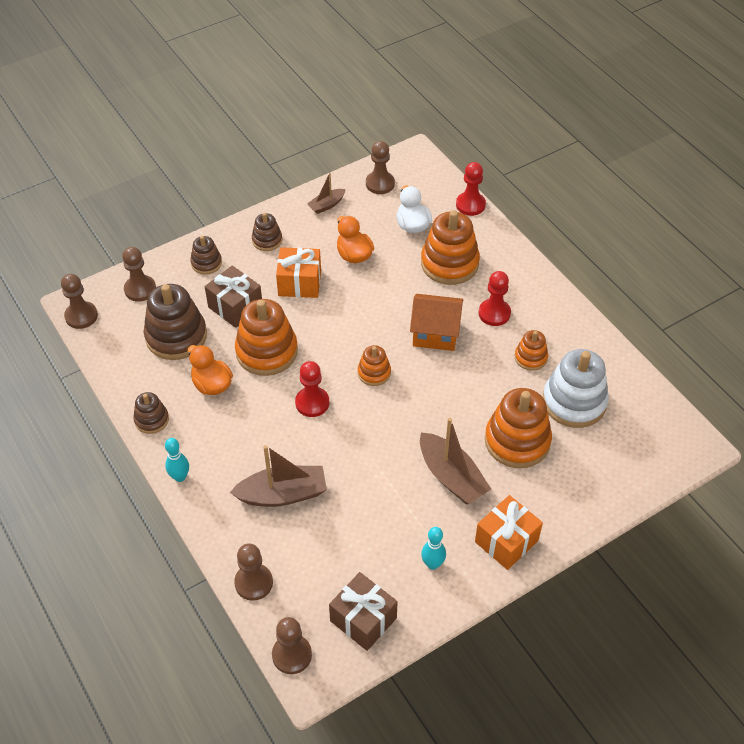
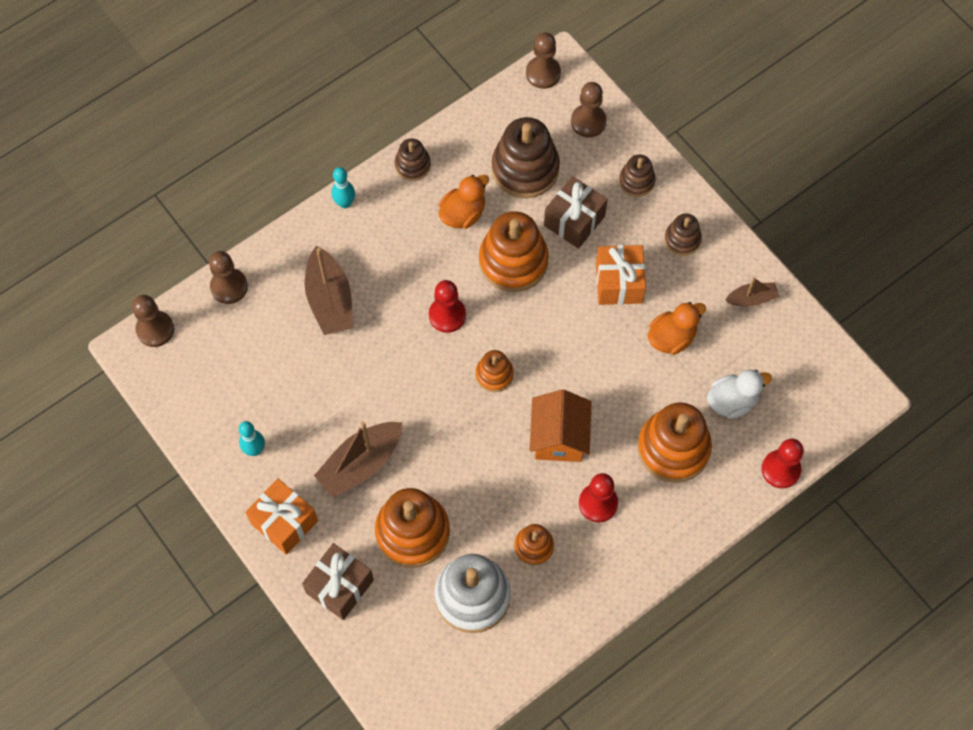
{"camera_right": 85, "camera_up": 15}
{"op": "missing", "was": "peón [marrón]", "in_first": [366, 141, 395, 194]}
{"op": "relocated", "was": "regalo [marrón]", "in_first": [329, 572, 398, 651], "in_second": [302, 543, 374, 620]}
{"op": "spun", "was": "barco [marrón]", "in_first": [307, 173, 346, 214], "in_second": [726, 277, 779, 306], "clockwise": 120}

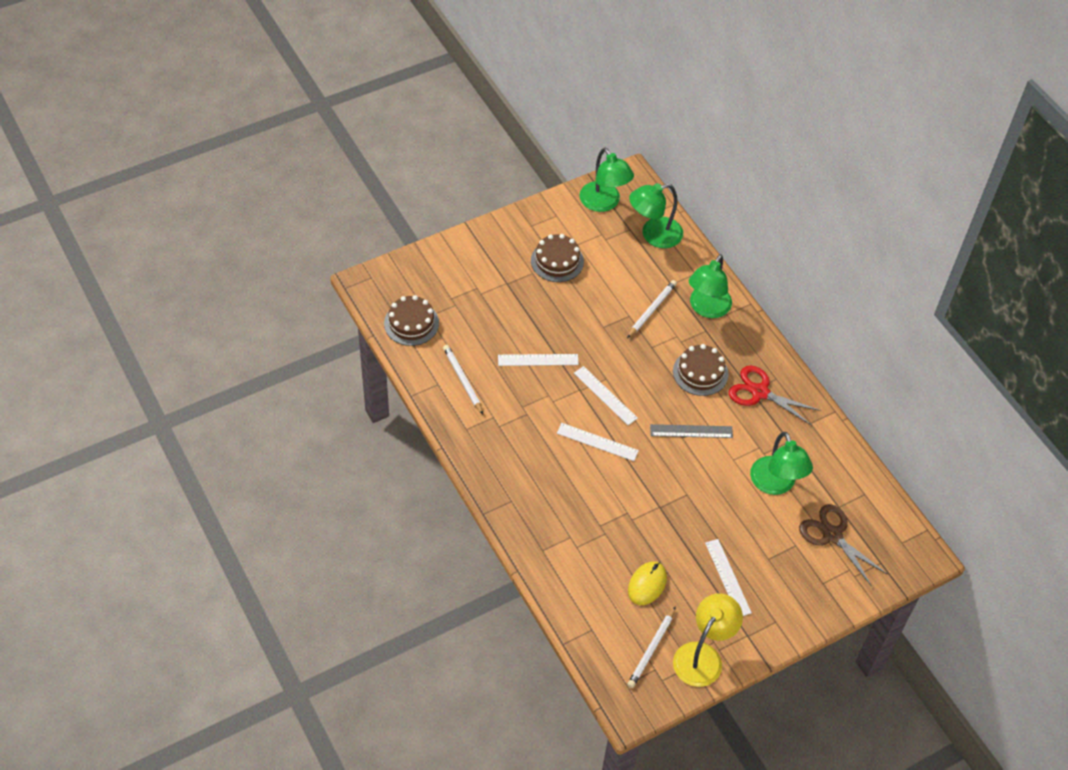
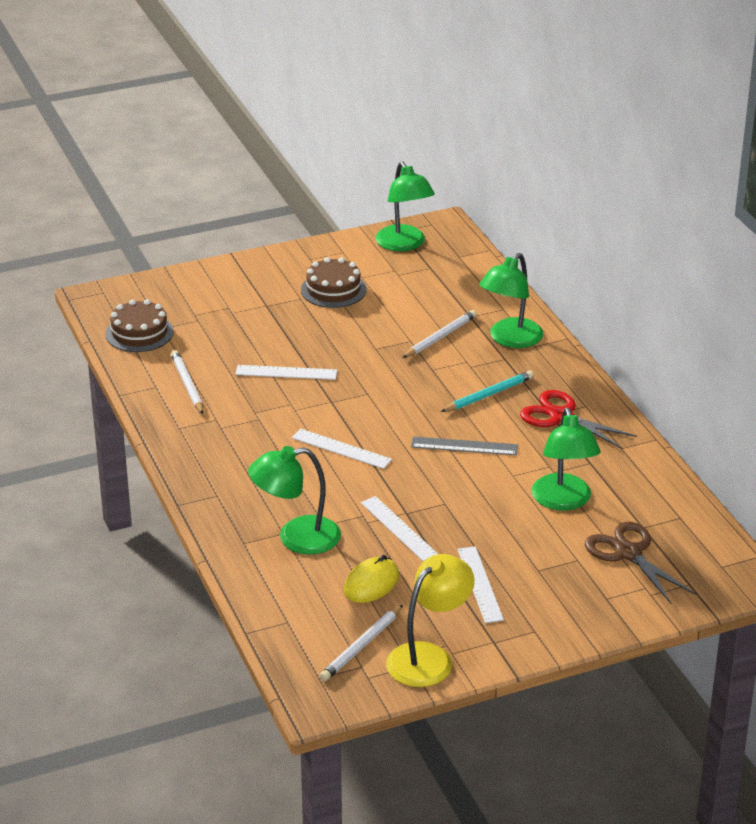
{"camera_right": 10, "camera_up": -20}
{"op": "relocated", "was": "regla [blanco]", "in_first": [574, 366, 638, 425], "in_second": [361, 496, 438, 561]}
{"op": "relocated", "was": "lámpara [verde]", "in_first": [629, 183, 683, 248], "in_second": [248, 446, 341, 555]}
{"op": "exchanged", "was": "tarta [marrón]", "now": "lápiz [turquesa]", "in_first": [673, 344, 729, 396], "in_second": [440, 370, 534, 412]}

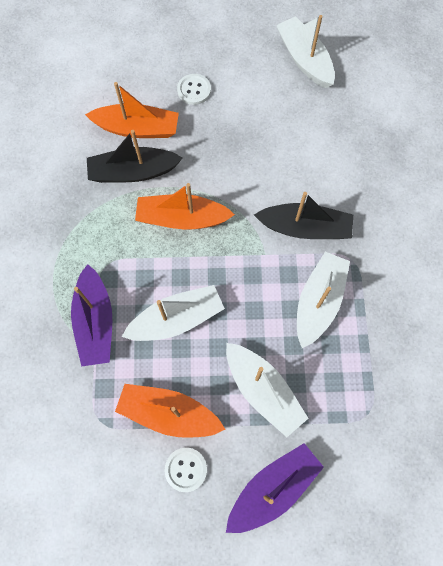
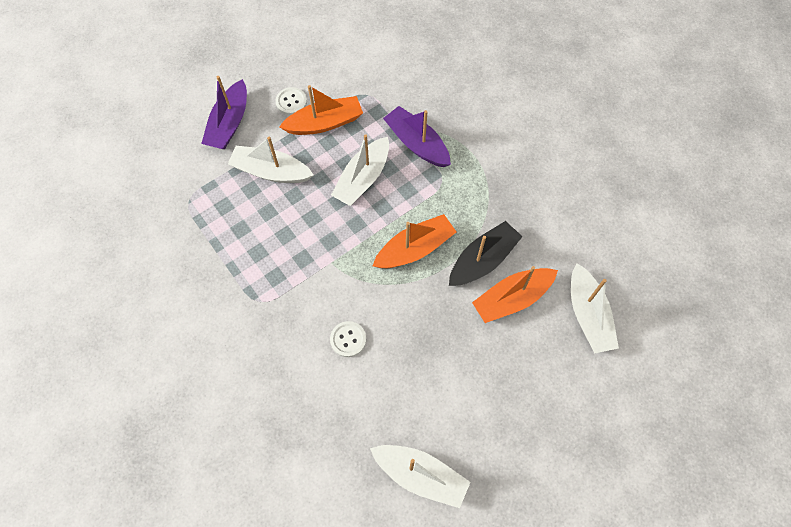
{"camera_right": 145, "camera_up": -5}
{"op": "missing", "was": "barco [negro]", "in_first": [254, 192, 353, 239]}
{"op": "relocated", "was": "botón [blanco]", "in_first": [177, 74, 211, 105], "in_second": [330, 321, 366, 357]}
{"op": "relocated", "was": "barco [blanco]", "in_first": [297, 252, 350, 348], "in_second": [571, 263, 619, 353]}

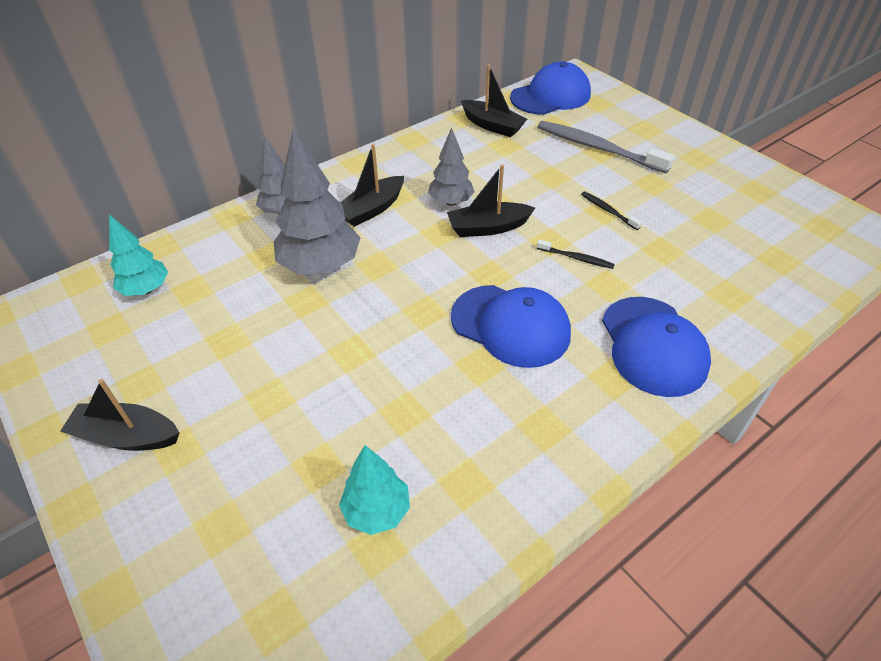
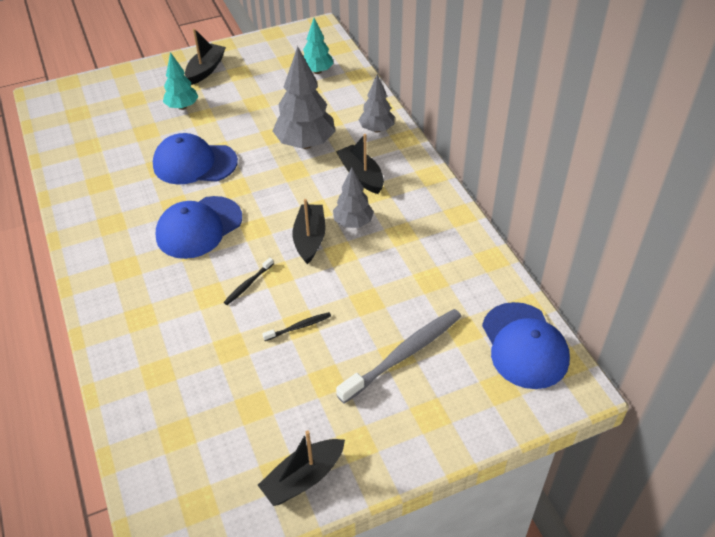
{"camera_right": 105, "camera_up": 0}
{"op": "relocated", "was": "árbol [turquesa]", "in_first": [339, 445, 410, 535], "in_second": [163, 52, 198, 110]}
{"op": "relocated", "was": "barco [negro]", "in_first": [461, 65, 527, 137], "in_second": [258, 430, 345, 506]}
{"op": "relocated", "was": "gorra [azul]", "in_first": [602, 297, 711, 397], "in_second": [153, 133, 238, 184]}

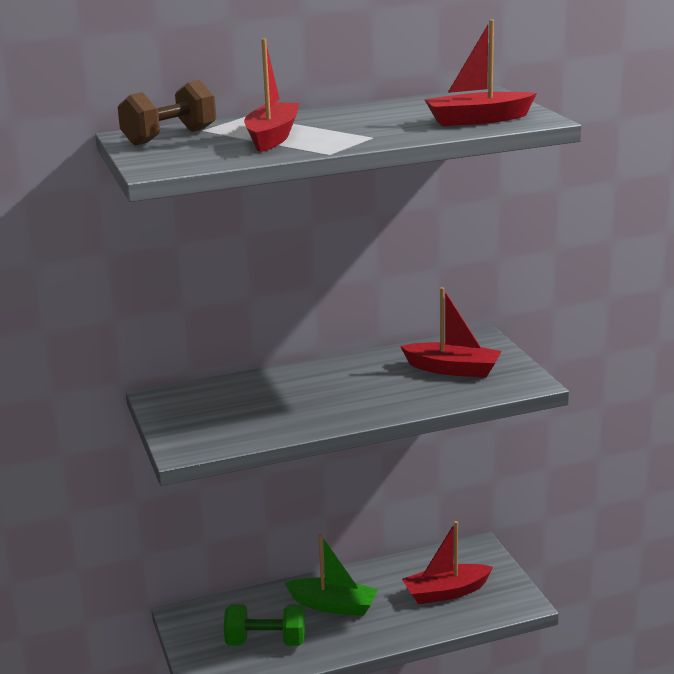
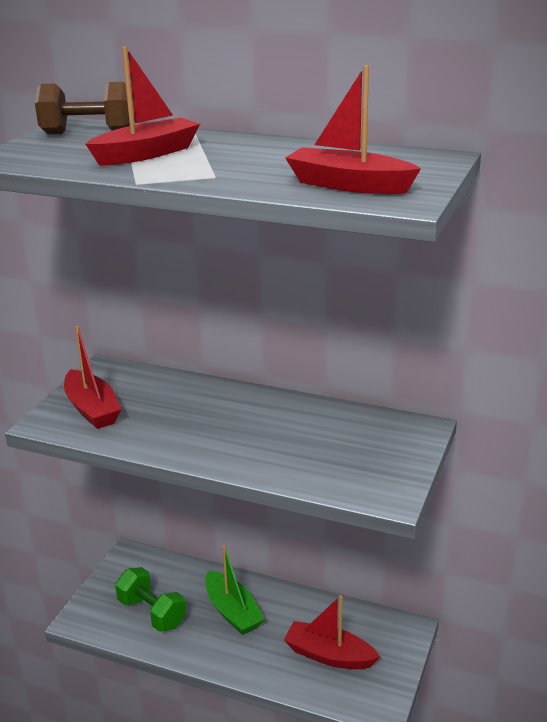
{"camera_right": 40, "camera_up": 5}
{"op": "relocated", "was": "barco [rojo]", "in_first": [400, 287, 501, 378], "in_second": [64, 326, 122, 429]}

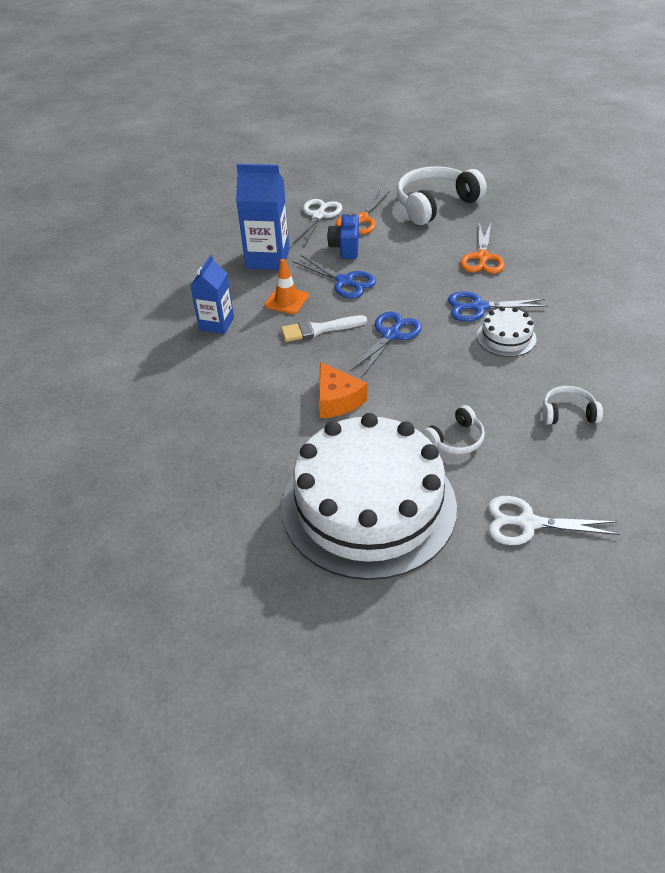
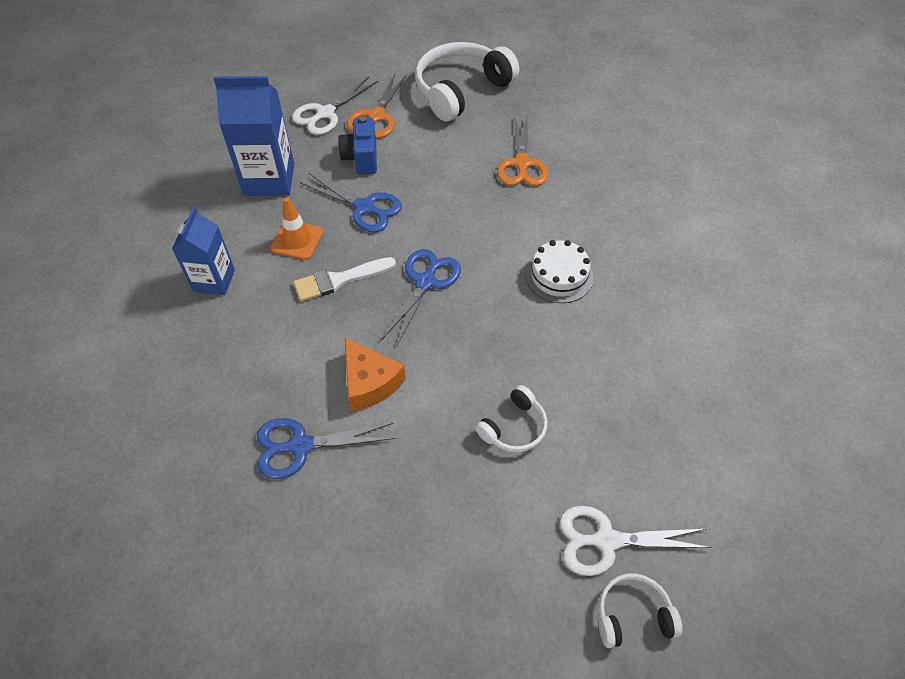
{"camera_right": -10, "camera_up": 10}
{"op": "missing", "was": "tarta [blanco]", "in_first": [282, 413, 457, 580]}
{"op": "relocated", "was": "tijeras [azul]", "in_first": [448, 291, 548, 322], "in_second": [257, 418, 396, 479]}
{"op": "relocated", "was": "auriculares [blanco]", "in_first": [543, 386, 603, 425], "in_second": [598, 573, 682, 648]}
{"op": "spun", "was": "tijeras [blanco]", "in_first": [293, 199, 342, 246], "in_second": [292, 77, 378, 135], "clockwise": -150}

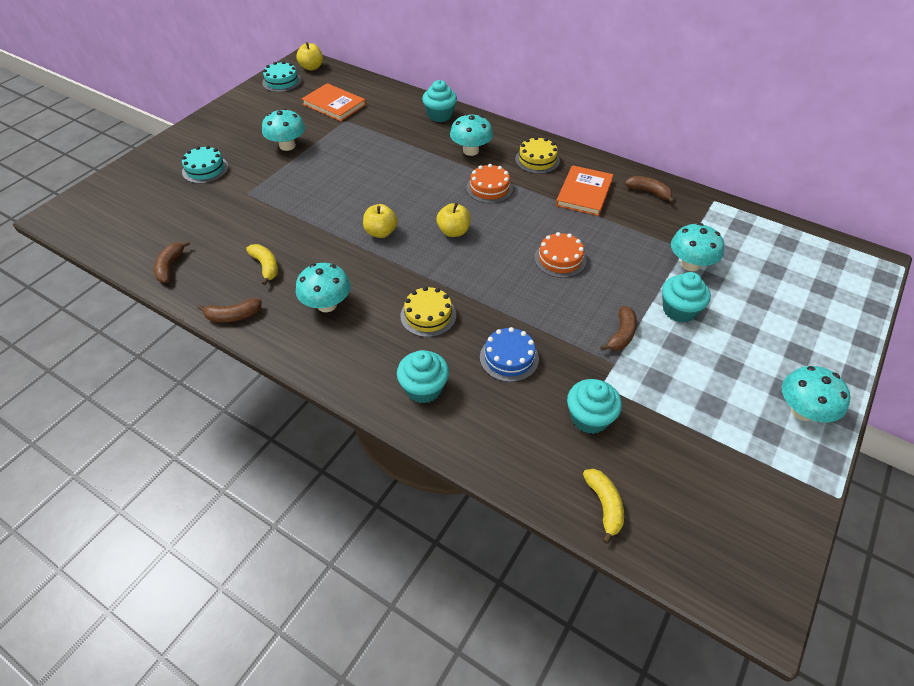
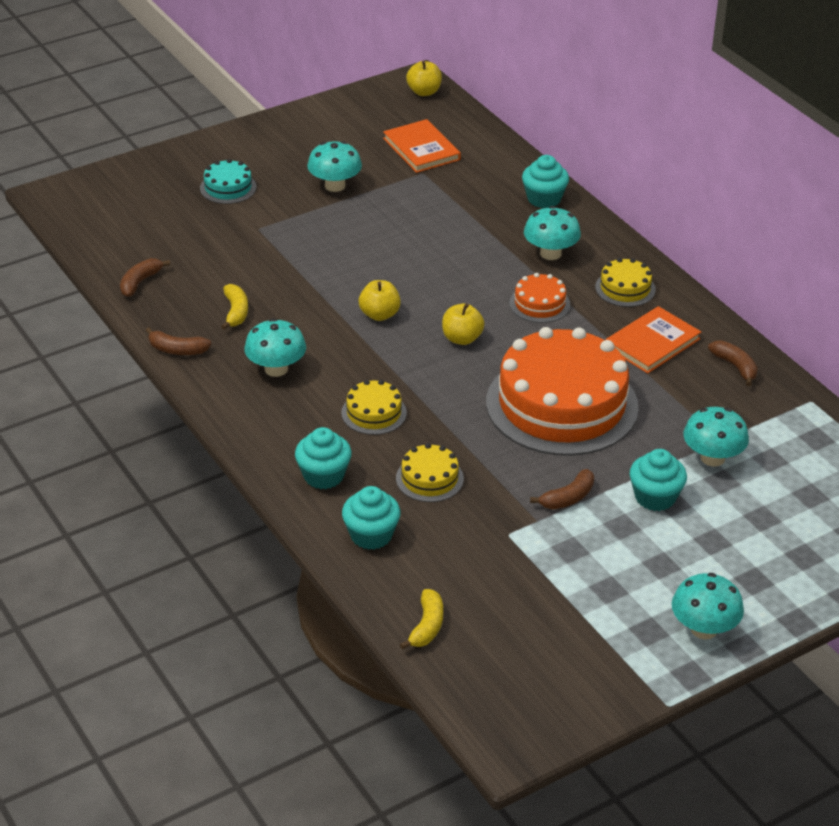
{"camera_right": 25, "camera_up": -10}
{"op": "missing", "was": "tarta [turquesa]", "in_first": [262, 61, 302, 92]}
{"op": "relocated", "was": "magdalena [turquesa]", "in_first": [567, 379, 622, 434], "in_second": [342, 486, 401, 550]}
{"op": "colour", "was": "tarta [azul]", "now": "tarta [amarillo]", "in_first": [480, 327, 539, 382], "in_second": [396, 443, 464, 502]}
{"op": "size", "was": "tarta [naranja]", "in_first": [534, 232, 586, 278], "in_second": [486, 327, 639, 456], "ratio": 2.34}

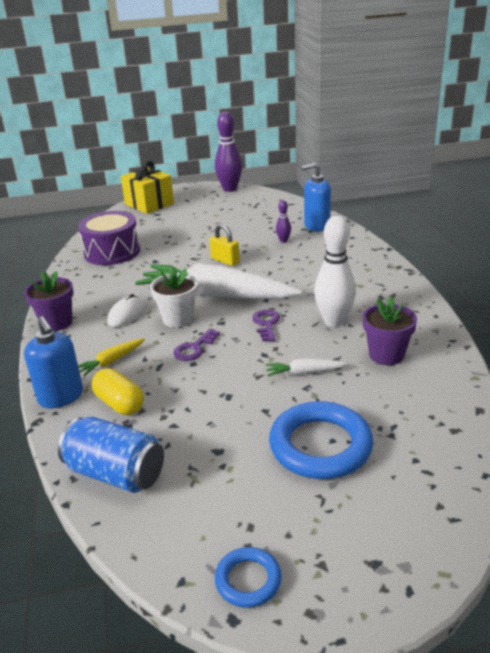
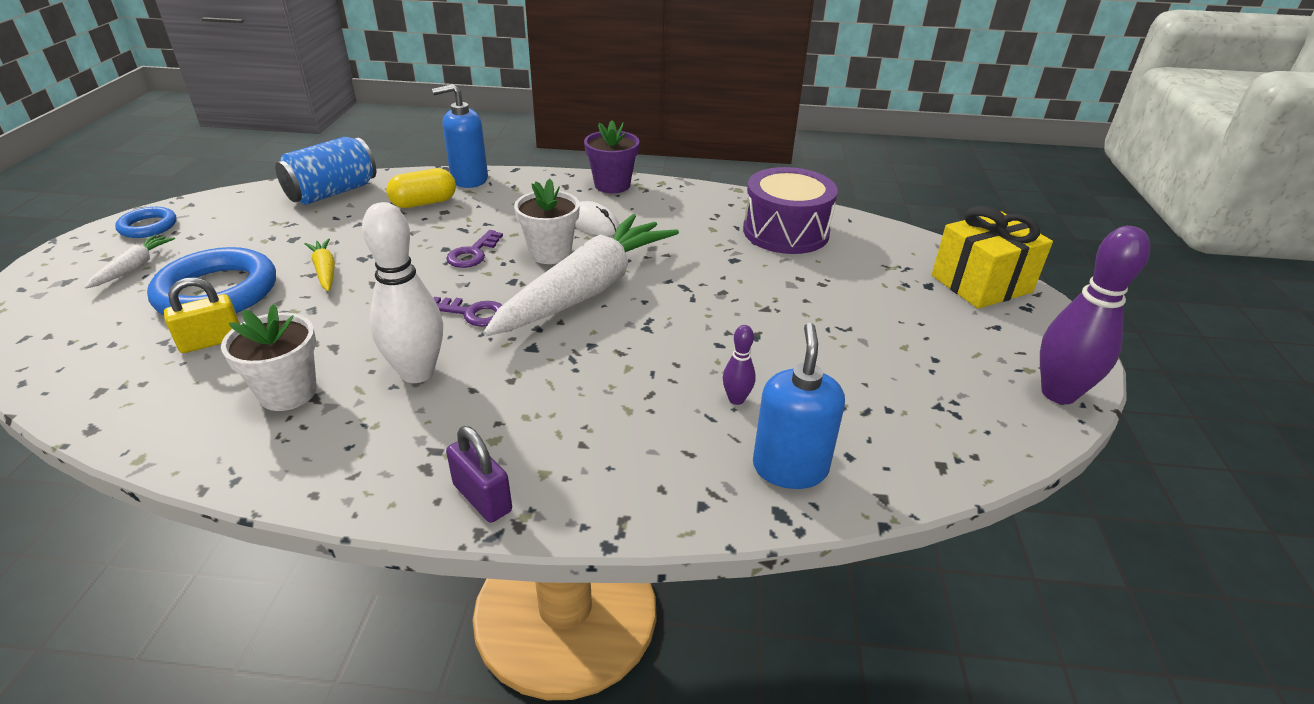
{"camera_right": 105, "camera_up": 5}
{"op": "appeared", "now": "candado [morado]", "in_second": [446, 426, 512, 523]}
{"op": "relocated", "was": "zanahoria [amarillo]", "in_first": [78, 338, 145, 377], "in_second": [304, 239, 335, 291]}
{"op": "relocated", "was": "candado [amarillo]", "in_first": [210, 224, 240, 266], "in_second": [164, 277, 240, 353]}
{"op": "relocated", "was": "zanahoria [blanco]", "in_first": [265, 358, 348, 376], "in_second": [85, 234, 175, 289]}
{"op": "colour", "was": "maceta [morado]", "now": "maceta [blanco]", "in_first": [363, 297, 417, 365], "in_second": [221, 304, 317, 411]}
{"op": "spun", "was": "llave [morado]", "in_first": [174, 328, 220, 361], "in_second": [446, 230, 503, 268], "clockwise": -120}

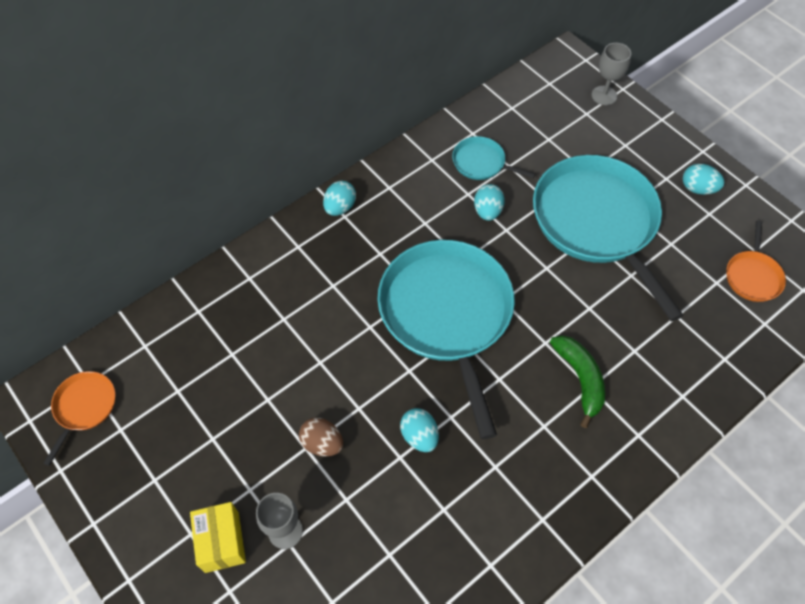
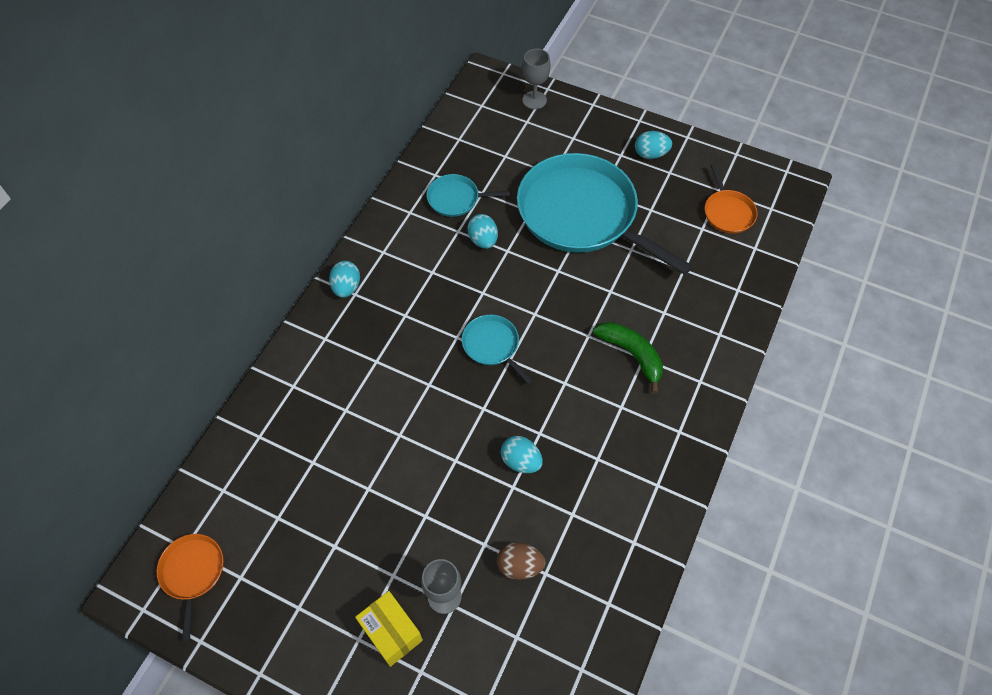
{"camera_right": -25, "camera_up": 0}
{"op": "relocated", "was": "huevo [marrón]", "in_first": [299, 418, 343, 457], "in_second": [497, 542, 545, 580]}
{"op": "size", "was": "sartén [turquesa]", "in_first": [377, 240, 515, 439], "in_second": [462, 315, 533, 385], "ratio": 0.44}

